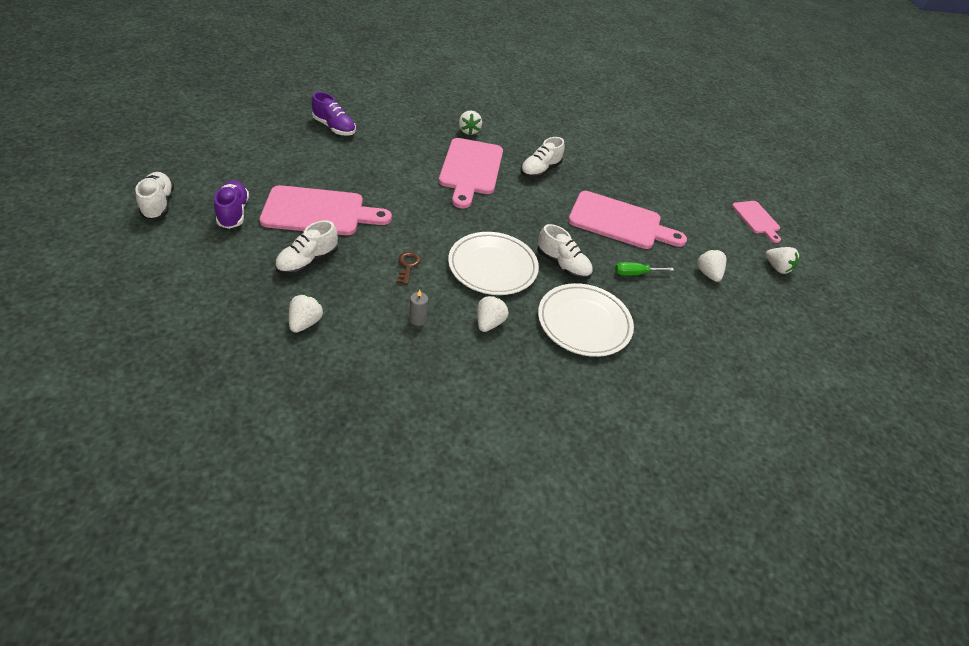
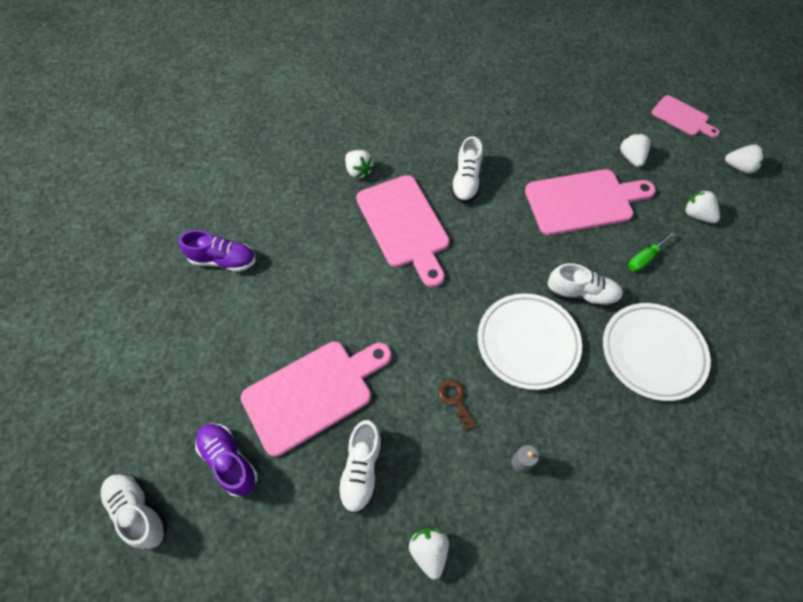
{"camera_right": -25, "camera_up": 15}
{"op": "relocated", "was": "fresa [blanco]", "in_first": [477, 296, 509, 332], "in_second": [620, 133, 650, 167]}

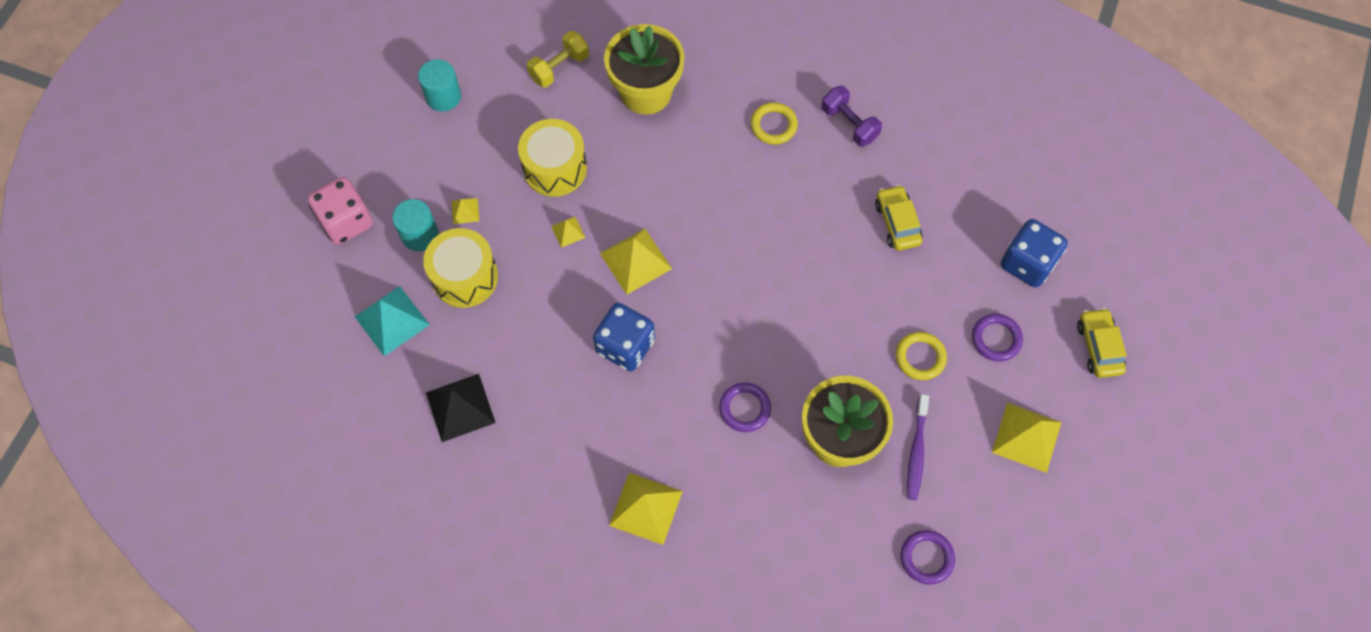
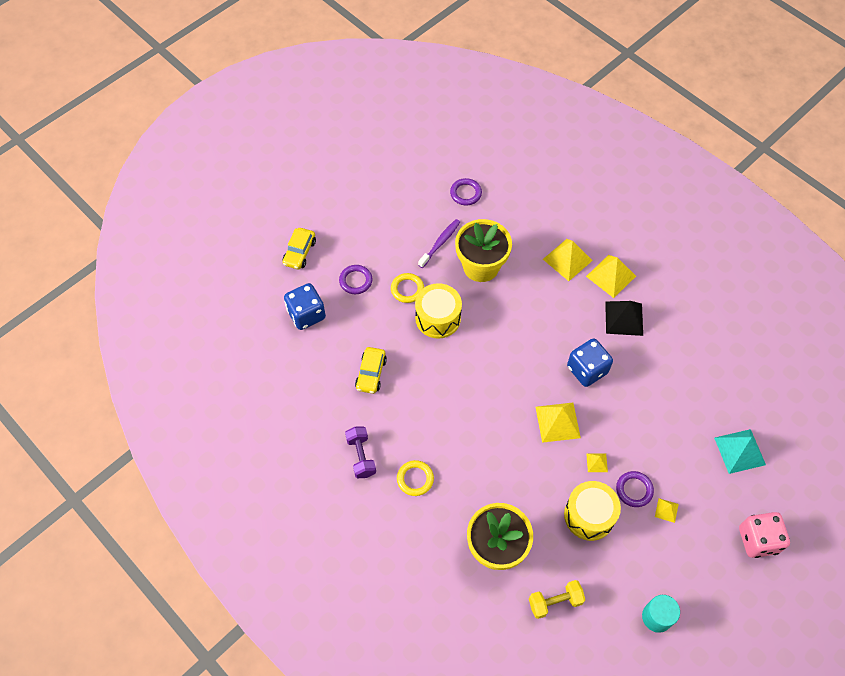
{"camera_right": -155, "camera_up": -5}
{"op": "missing", "was": "cilindro [turquesa]", "in_first": [392, 199, 438, 251]}
{"op": "relocated", "was": "tambor [amarillo]", "in_first": [423, 228, 498, 308], "in_second": [415, 283, 462, 338]}
{"op": "relocated", "was": "pirámide [negro]", "in_first": [426, 374, 496, 442], "in_second": [605, 301, 643, 336]}
{"op": "relocated", "was": "anillo [morado]", "in_first": [719, 382, 771, 432], "in_second": [616, 471, 654, 507]}
{"op": "relocated", "was": "pirámide [amarillo]", "in_first": [992, 403, 1061, 473], "in_second": [543, 239, 593, 281]}

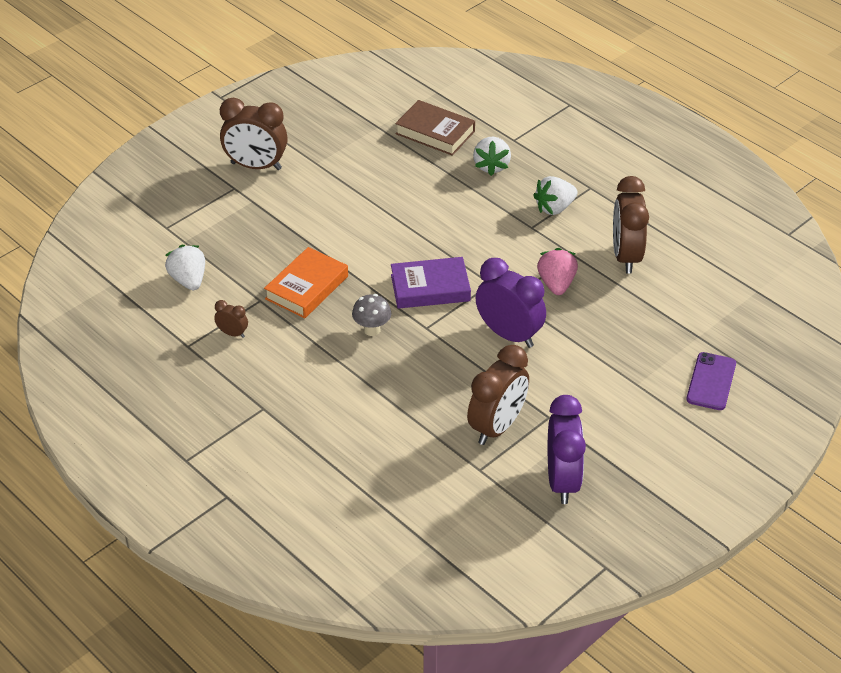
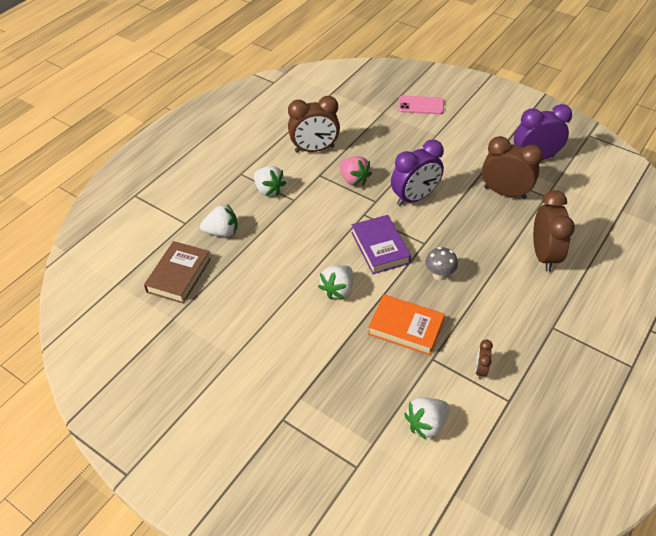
{"camera_right": -100, "camera_up": 5}
{"op": "appeared", "now": "fresa [blanco]", "in_second": [318, 265, 353, 299]}
{"op": "relocated", "was": "despertador [marrón]", "in_first": [220, 98, 288, 170], "in_second": [533, 190, 575, 272]}
{"op": "colour", "was": "móvil [morado]", "now": "móvil [rosa]", "in_first": [686, 352, 736, 410], "in_second": [398, 95, 444, 114]}
{"op": "spun", "was": "despertador [morado]", "in_first": [475, 258, 546, 348], "in_second": [391, 140, 444, 206], "clockwise": -150}
{"op": "spun", "was": "fresa [rosa]", "in_first": [537, 248, 578, 295], "in_second": [339, 156, 372, 186], "clockwise": -120}

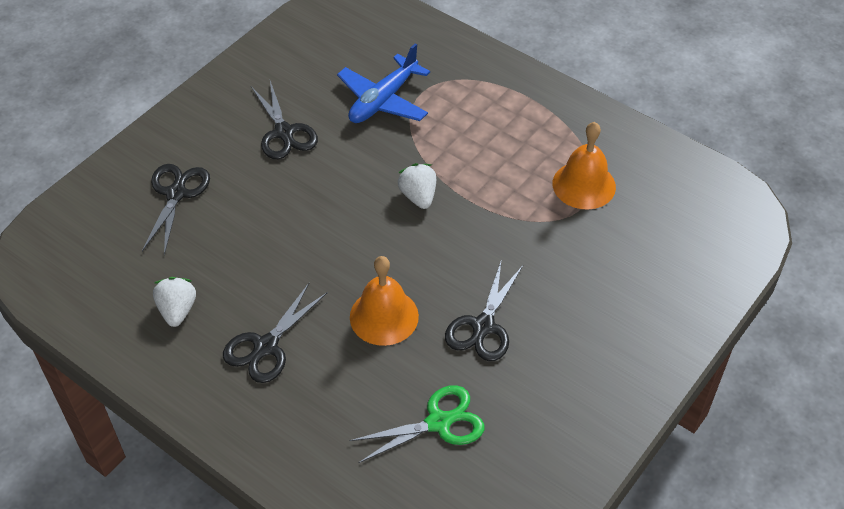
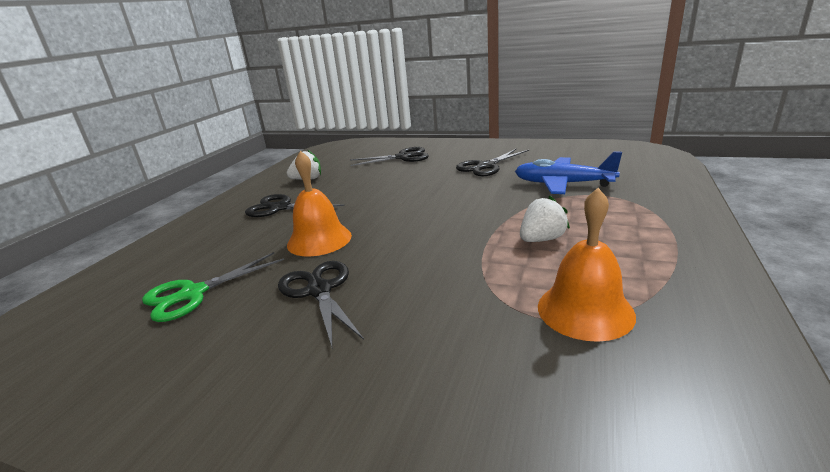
{"camera_right": 75, "camera_up": -25}
{"op": "relocated", "was": "fresa [blanco]", "in_first": [397, 163, 436, 209], "in_second": [520, 196, 570, 242]}
{"op": "spun", "was": "tijeras [verde]", "in_first": [349, 385, 485, 463], "in_second": [142, 252, 284, 322], "clockwise": 90}
{"op": "spun", "was": "tijeras [negro]", "in_first": [445, 259, 523, 361], "in_second": [278, 261, 364, 347], "clockwise": 60}

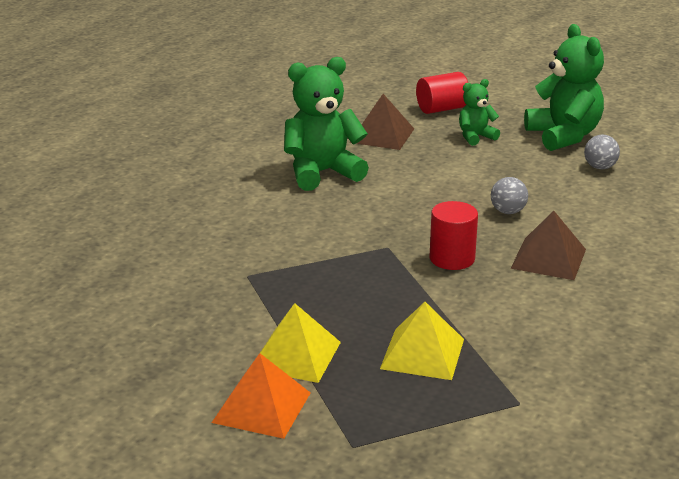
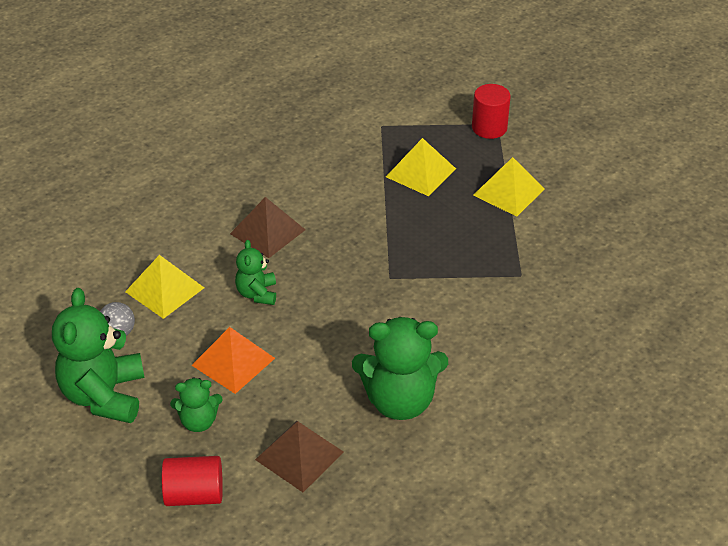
{"camera_right": -160, "camera_up": 15}
{"op": "appeared", "now": "pirámide [amarillo]", "in_second": [125, 255, 204, 319]}
{"op": "relocated", "was": "pirámide [naranja]", "in_first": [212, 353, 311, 439], "in_second": [192, 327, 275, 394]}
{"op": "relocated", "was": "cilindro [rojo]", "in_first": [429, 201, 478, 270], "in_second": [472, 84, 511, 139]}
{"op": "exchanged", "was": "pelota [gris]", "now": "osito [verde]", "in_first": [491, 177, 528, 214], "in_second": [235, 240, 276, 305]}

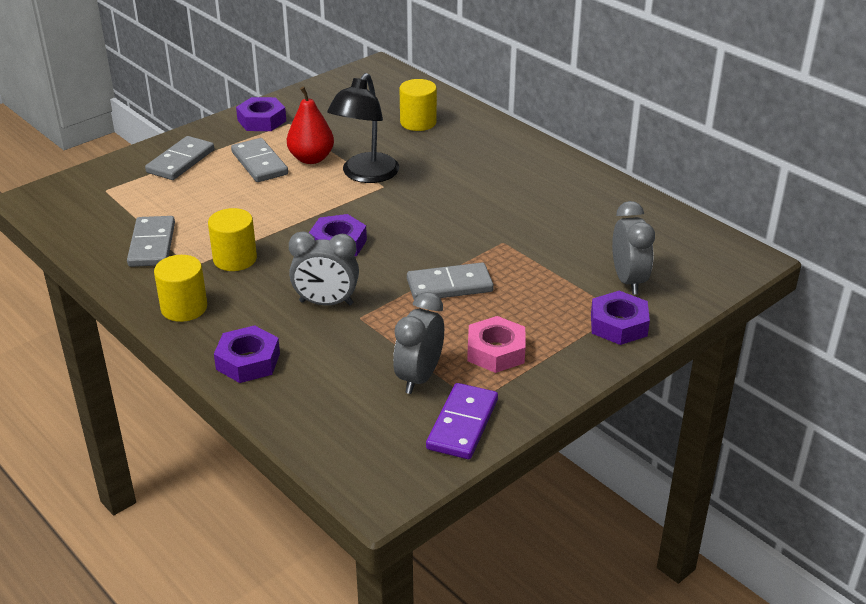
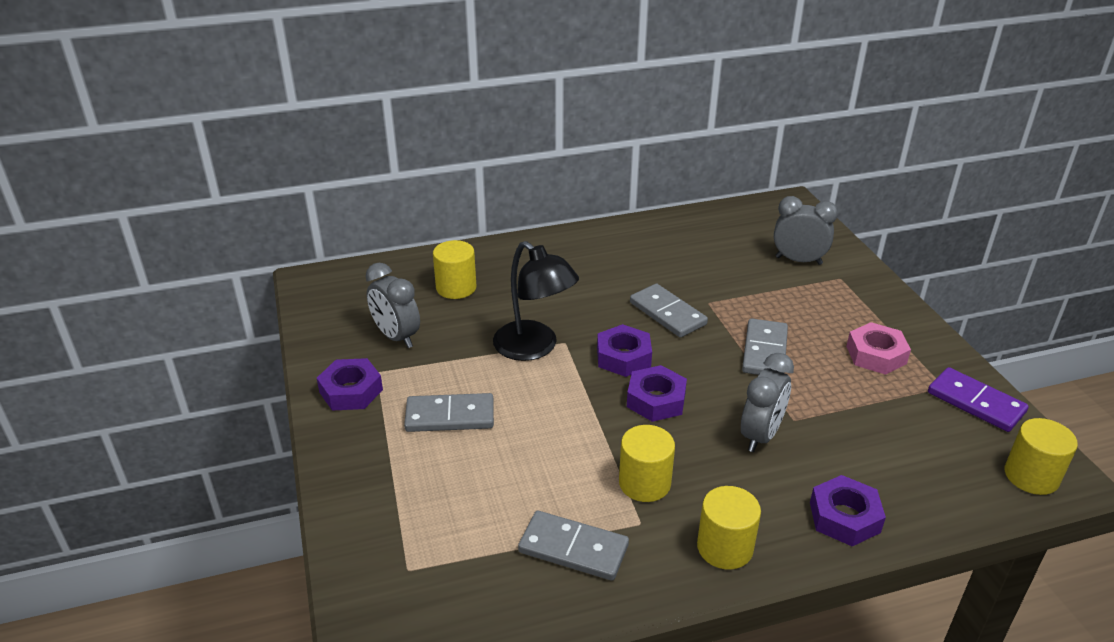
{"camera_right": -65, "camera_up": 0}
{"op": "missing", "was": "pera [rojo]", "in_first": [287, 87, 334, 164]}
{"op": "appeared", "now": "cilindro [amarillo]", "in_second": [1005, 418, 1078, 495]}
{"op": "relocated", "was": "ficha de dominó [gris]", "in_first": [145, 136, 214, 180], "in_second": [630, 284, 708, 338]}
{"op": "relocated", "was": "despertador [gris]", "in_first": [393, 292, 444, 394], "in_second": [366, 263, 420, 348]}
{"op": "relocated", "was": "tuerca [morado]", "in_first": [591, 291, 650, 345], "in_second": [597, 324, 652, 377]}

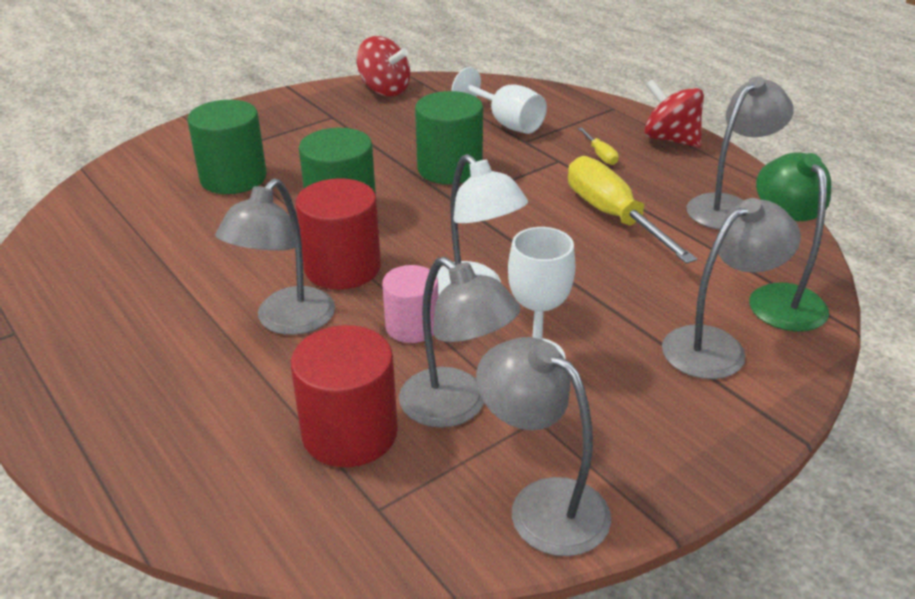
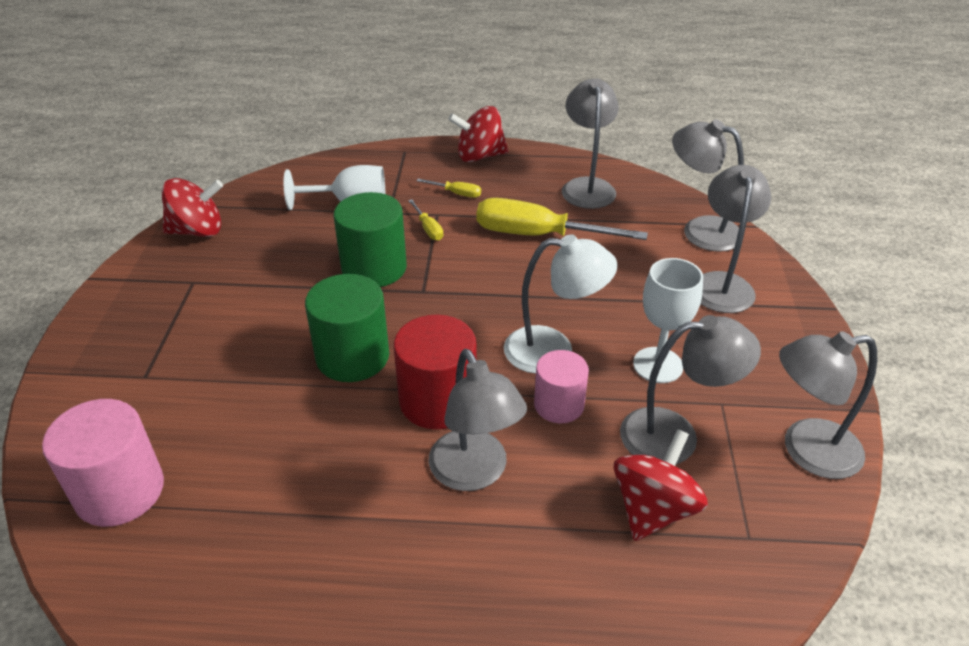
{"camera_right": -50, "camera_up": 5}
{"op": "missing", "was": "cilindro [verde]", "in_first": [187, 100, 267, 194]}
{"op": "appeared", "now": "cilindro [rosa]", "in_second": [42, 399, 164, 527]}
{"op": "appeared", "now": "destornillador [amarillo]", "in_second": [408, 199, 443, 241]}
{"op": "exchanged", "was": "cilindro [rojo]", "now": "peonza [rojo]", "in_first": [291, 325, 398, 467], "in_second": [614, 429, 708, 541]}
{"op": "colour", "was": "lámpara [verde]", "now": "lámpara [gris]", "in_first": [749, 152, 831, 332], "in_second": [672, 120, 744, 252]}

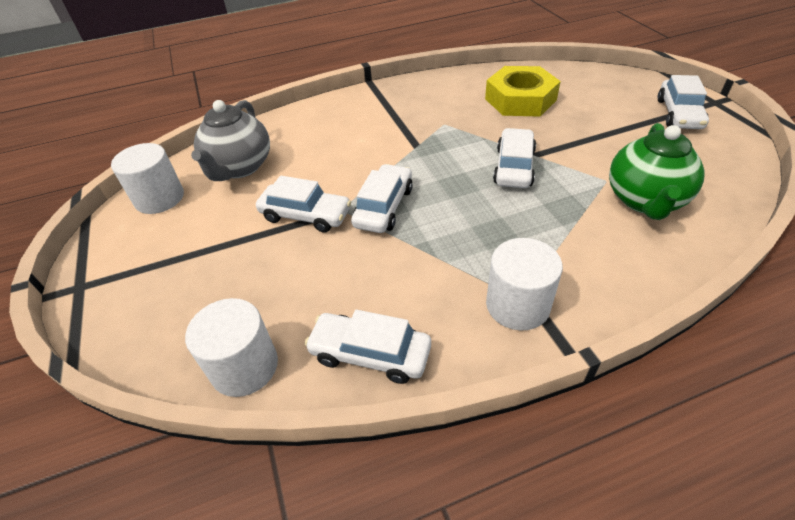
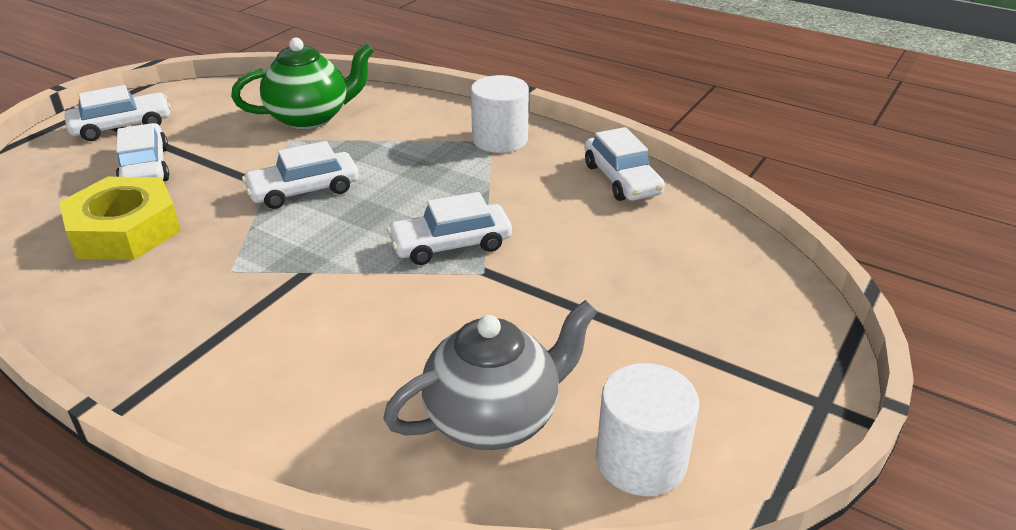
{"camera_right": -130, "camera_up": -10}
{"op": "missing", "was": "cilindro [blanco]", "in_first": [185, 298, 278, 397]}
{"op": "relocated", "was": "coche [blanco]", "in_first": [256, 176, 351, 233], "in_second": [116, 123, 170, 181]}

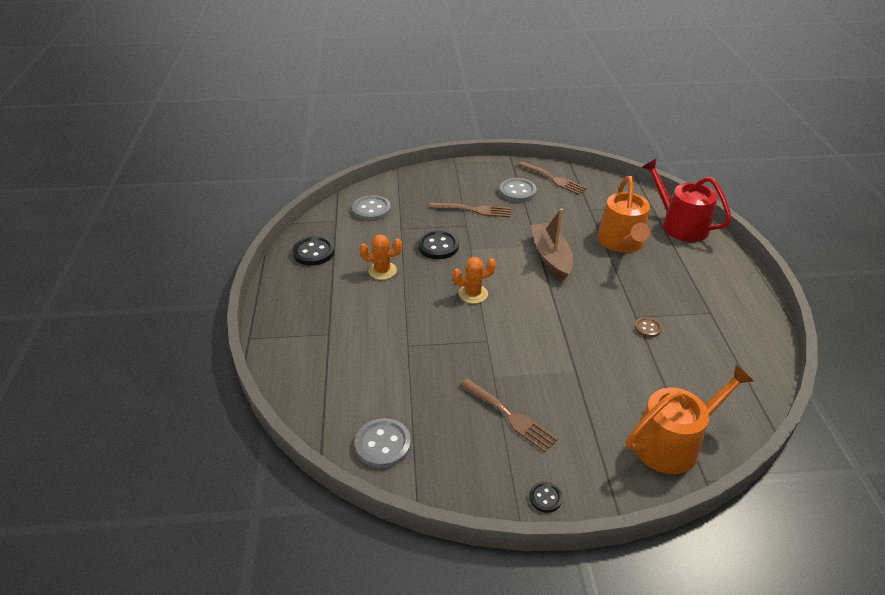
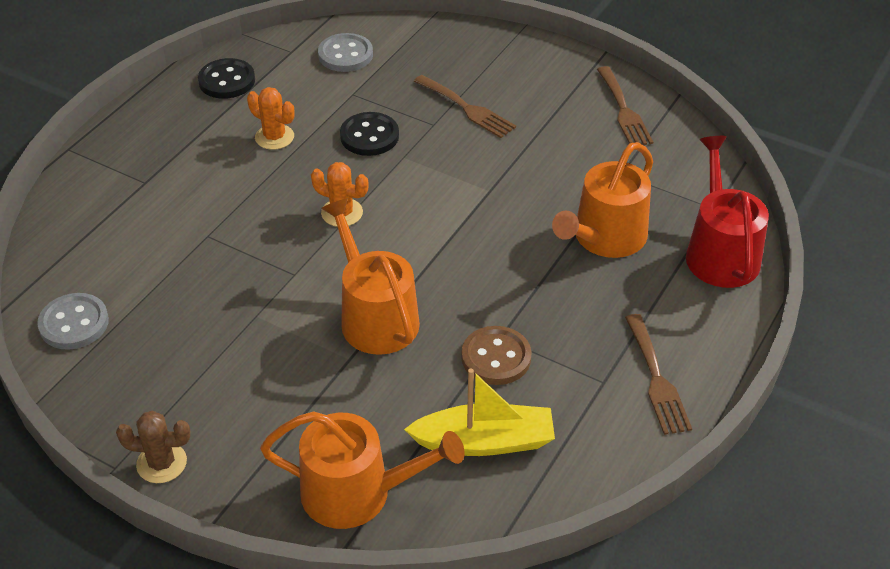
{"camera_right": 35, "camera_up": 5}
{"op": "missing", "was": "botón [gris]", "in_first": [499, 178, 537, 202]}
{"op": "missing", "was": "barco [marrón]", "in_first": [530, 208, 573, 280]}
{"op": "appeared", "now": "regadera [naranja]", "in_second": [321, 198, 420, 355]}
{"op": "appeared", "now": "barco [amarillo]", "in_second": [404, 369, 555, 456]}
{"op": "relocated", "was": "tenedor [marrón]", "in_first": [460, 378, 558, 452], "in_second": [625, 314, 692, 435]}
{"op": "exchanged", "was": "botón [negro]", "now": "cactus [marrón]", "in_first": [529, 482, 562, 513], "in_second": [116, 411, 191, 483]}
{"op": "size", "was": "botón [marrón]", "in_first": [635, 317, 662, 337], "in_second": [461, 326, 532, 385], "ratio": 1.83}

